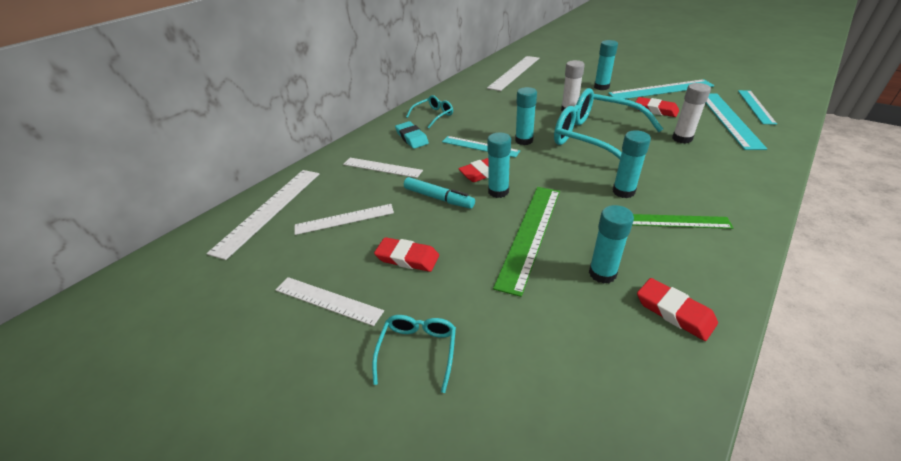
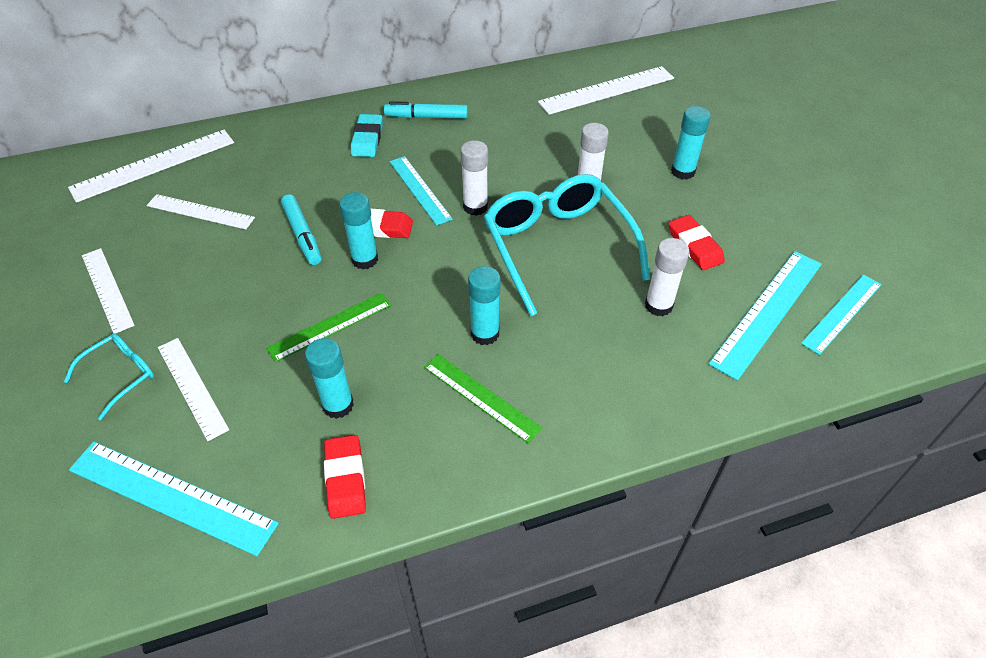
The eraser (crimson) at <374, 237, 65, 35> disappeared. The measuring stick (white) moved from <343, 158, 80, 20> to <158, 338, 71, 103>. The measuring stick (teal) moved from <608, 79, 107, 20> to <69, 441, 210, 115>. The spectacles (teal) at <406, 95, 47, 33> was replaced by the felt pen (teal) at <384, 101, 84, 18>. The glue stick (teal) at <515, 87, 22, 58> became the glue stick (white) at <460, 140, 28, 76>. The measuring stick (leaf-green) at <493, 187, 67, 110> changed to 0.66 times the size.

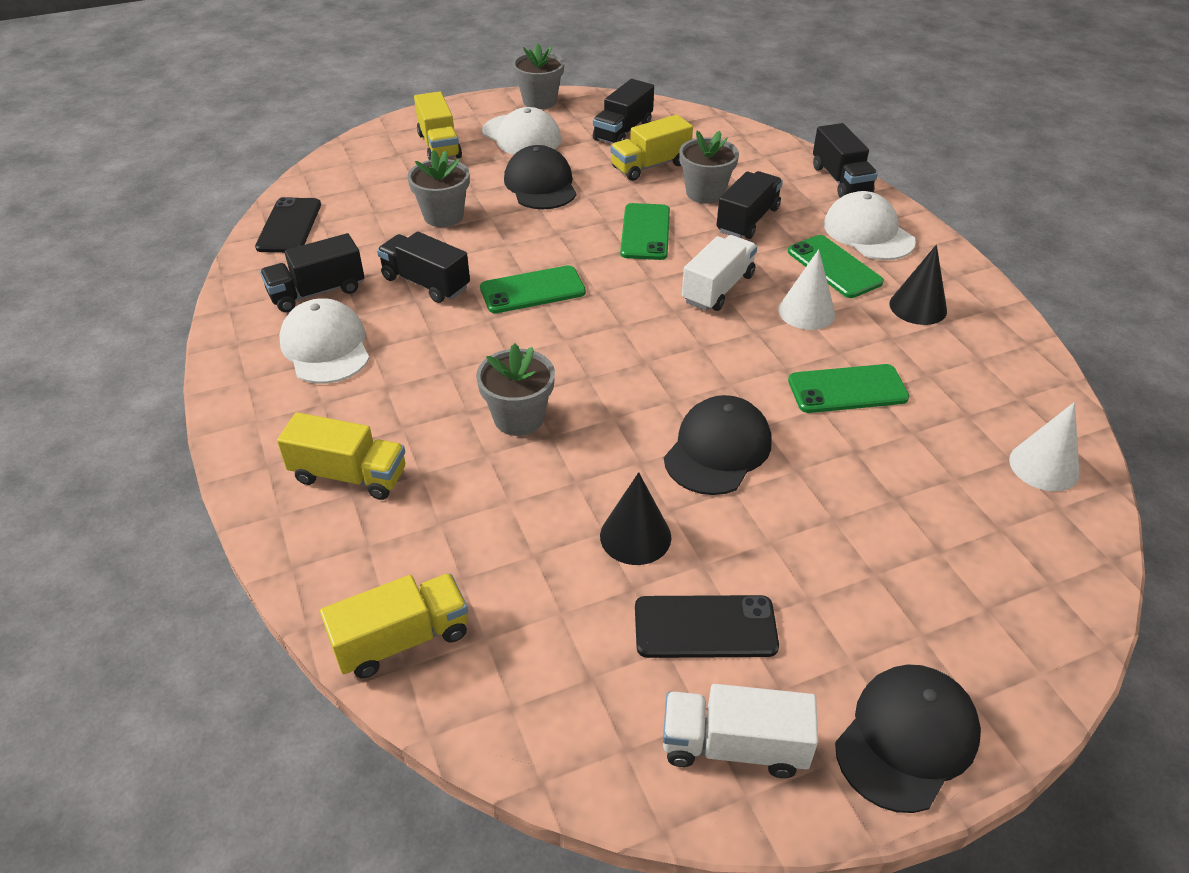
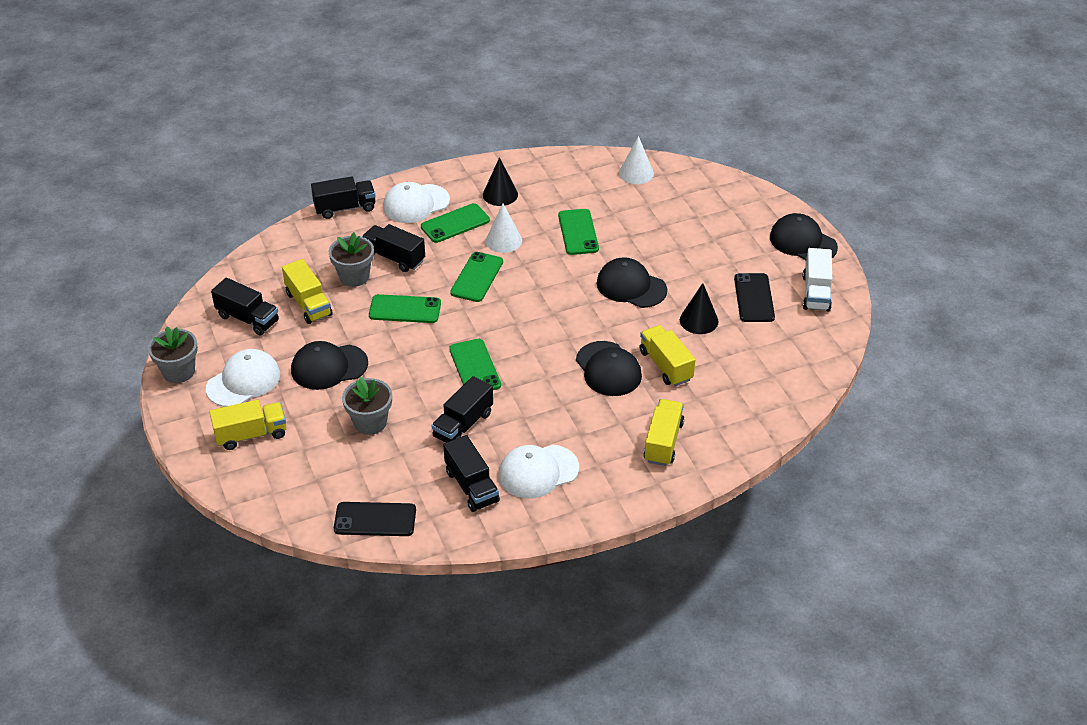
The lorry (yellow) moved from <320, 573, 148, 105> to <639, 325, 56, 61>. The plant pot (gray) at <476, 343, 79, 93> was replaced by the cap (black) at <576, 341, 66, 55>. The lorry (white) at <682, 235, 75, 76> was replaced by the smartphone (leaf-green) at <450, 252, 53, 50>.

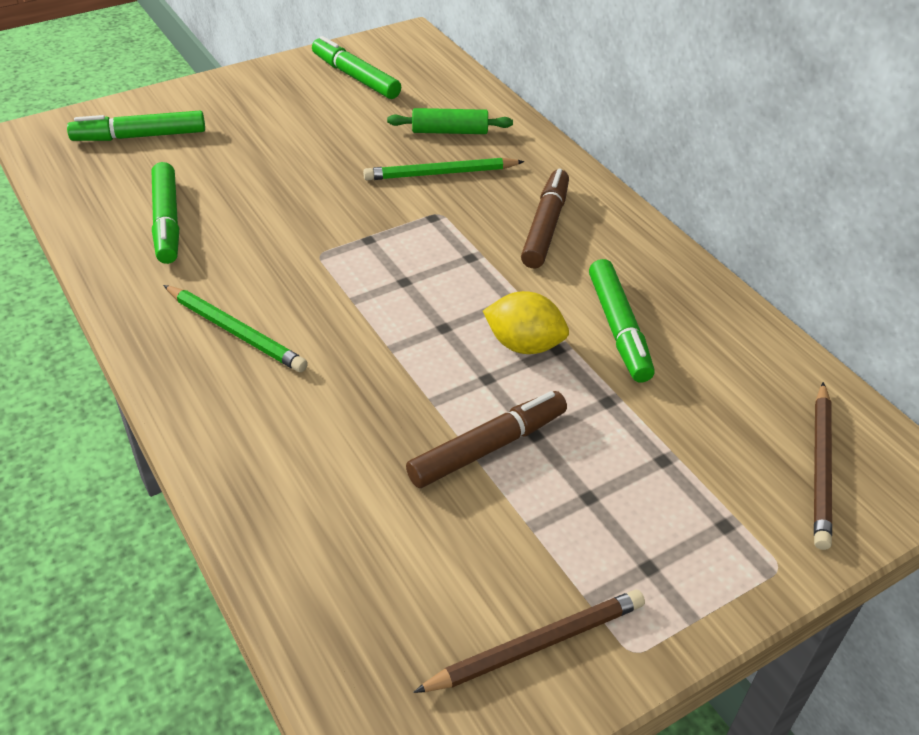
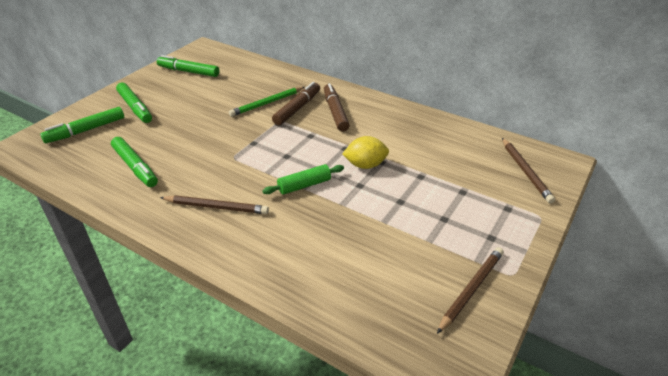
The rolling pin (leaf-green) moved from <387, 108, 126, 26> to <262, 164, 82, 31>. The felt pen (brown) moved from <406, 391, 161, 97> to <272, 82, 48, 43>. The felt pen (leaf-green) moved from <589, 259, 66, 123> to <116, 82, 36, 41>. The pencil (leaf-green) at <163, 285, 145, 87> became the pencil (brown) at <160, 195, 109, 19>.

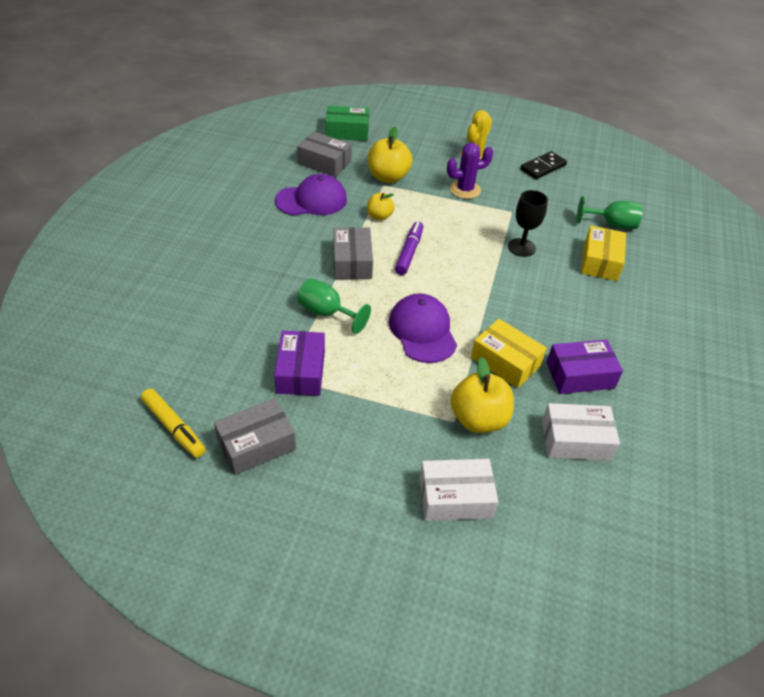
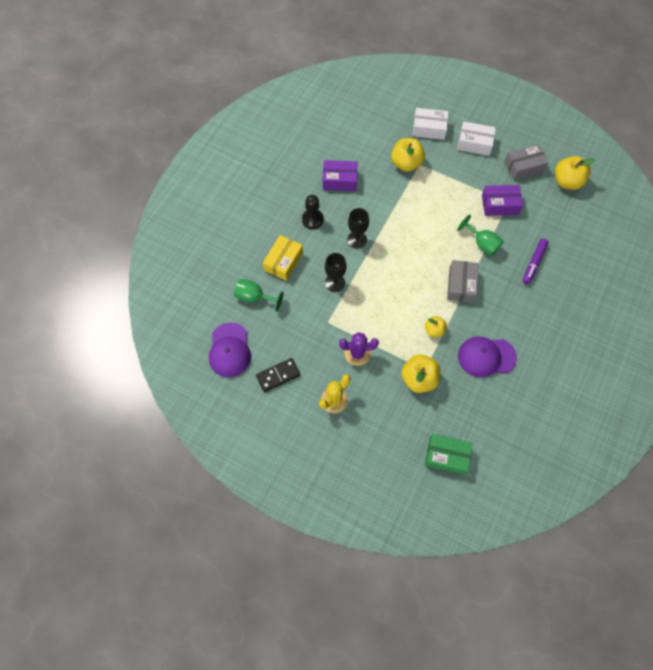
The box (gray) at <297, 132, 55, 45> disappeared. The box (yellow) at <471, 319, 76, 69> disappeared. The game pawn (black) at <302, 195, 22, 34> appeared. The wine glass (black) at <347, 208, 22, 41> appeared. The cap (royal purple) moved from <389, 293, 68, 70> to <209, 322, 42, 55>. The felt pen (royal purple) moved from <395, 221, 28, 54> to <523, 239, 26, 46>. The box (white) moved from <542, 403, 78, 58> to <457, 121, 39, 35>. The felt pen (yellow) at <141, 389, 65, 69> was replaced by the toy apple (yellow) at <555, 156, 40, 34>. The box (royal purple) at <274, 331, 51, 65> turned 75 degrees clockwise.

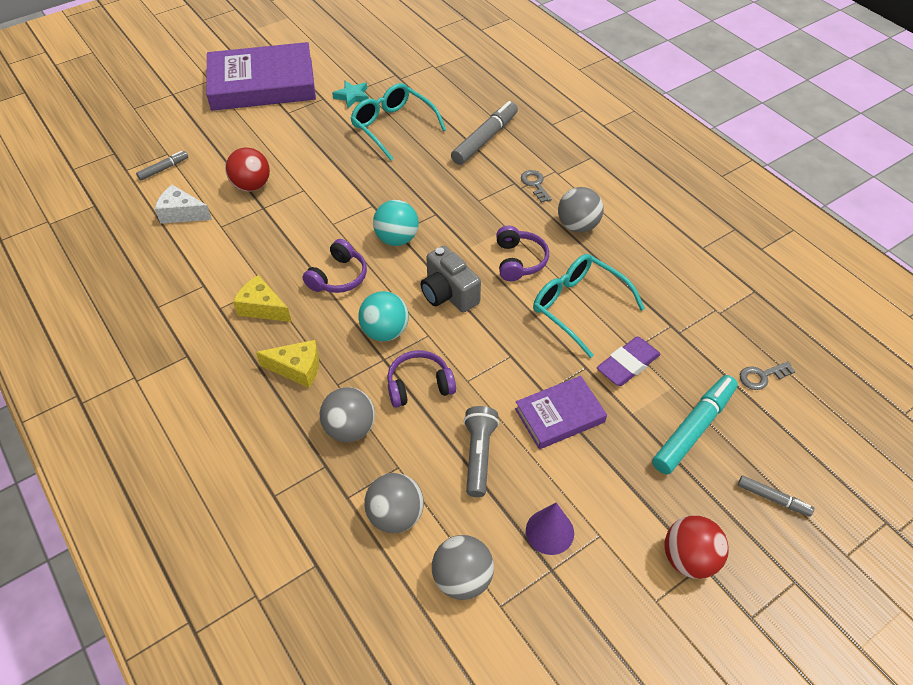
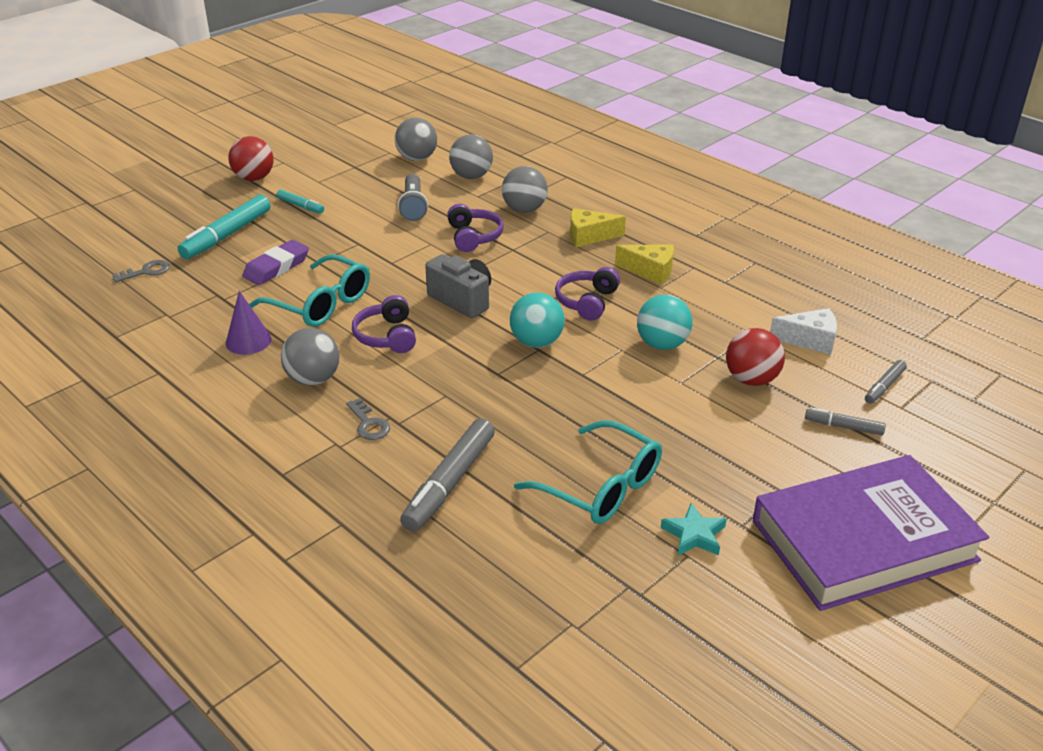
The book (royal purple) at <515, 376, 92, 73> disappeared. The felt pen (teal) at <276, 189, 48, 25> appeared. The play ball (teal) moved from <358, 291, 51, 50> to <637, 295, 55, 55>. The solid cone (royal purple) moved from <526, 503, 48, 52> to <226, 291, 45, 64>. The felt pen (gray) moved from <738, 475, 76, 42> to <805, 408, 81, 27>. The over-ear headphones (royal purple) at <387, 350, 69, 58> turned 75 degrees counterclockwise.

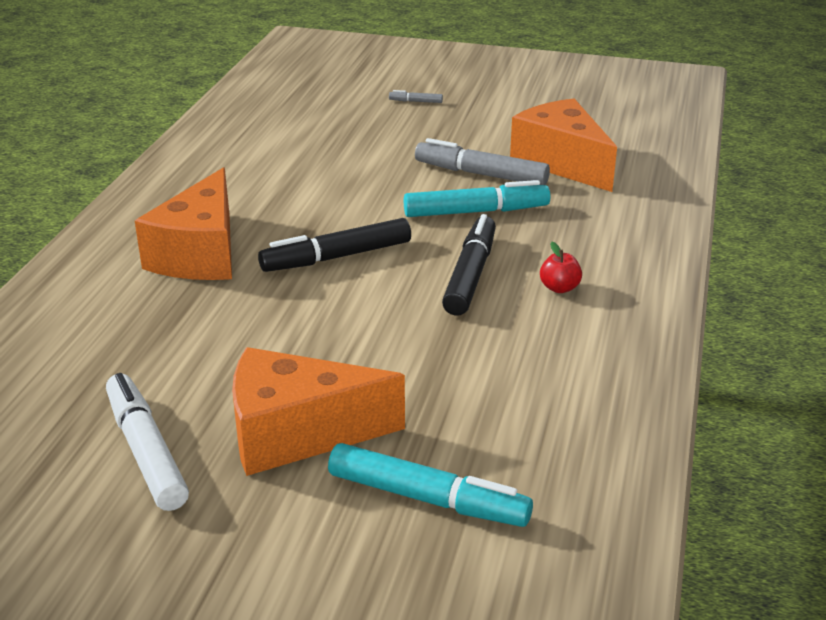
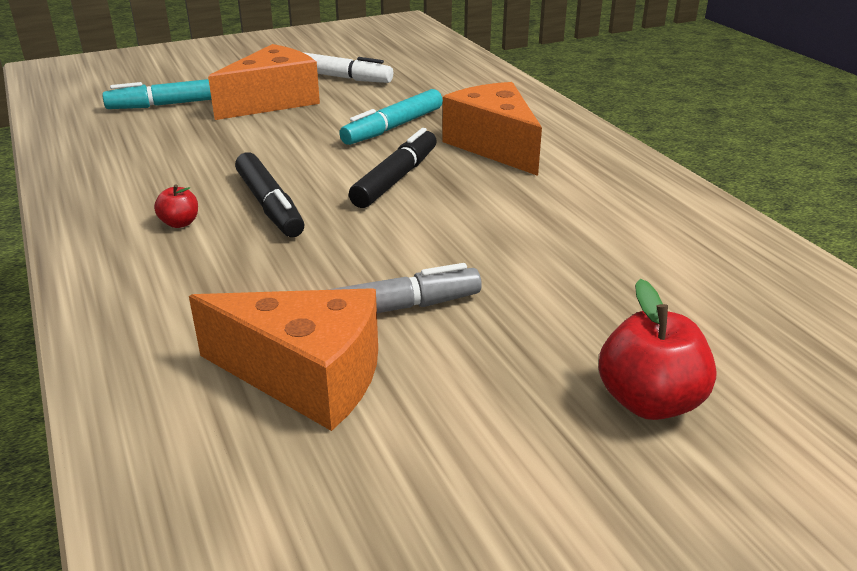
The felt pen (teal) moved from <404, 180, 147, 37> to <339, 89, 104, 56>. The felt pen (gray) at <389, 90, 54, 13> was replaced by the toy apple (crimson) at <599, 279, 118, 141>.

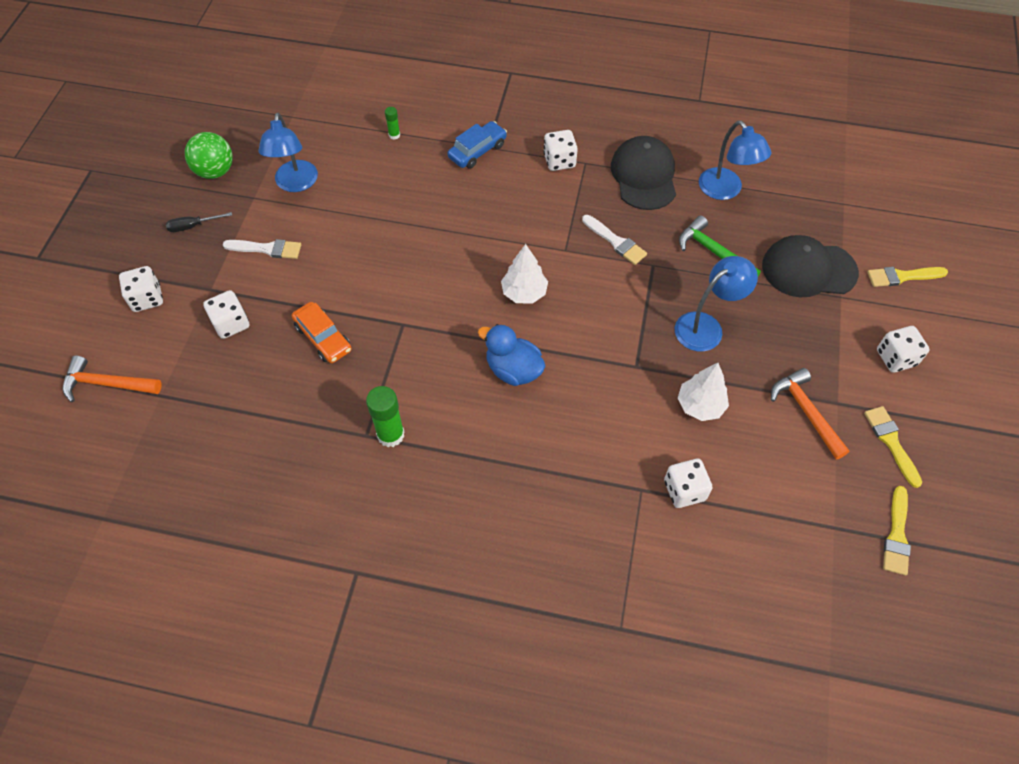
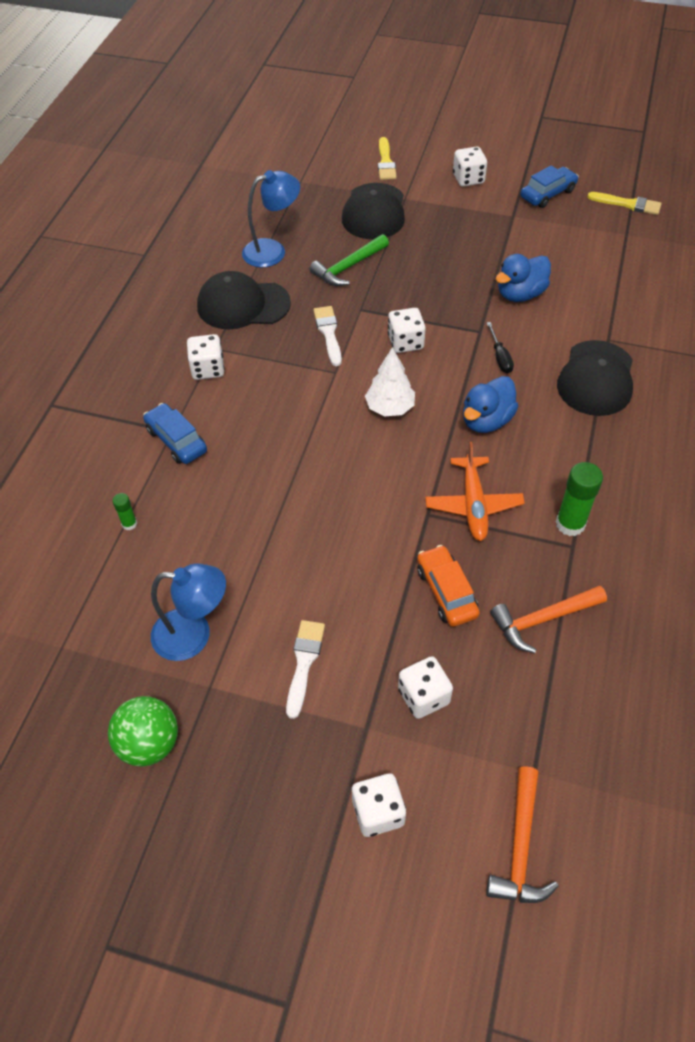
The lamp (blue) at <675, 256, 83, 96> disappeared. The plane (orange) at <425, 442, 100, 99> appeared. The cap (black) at <557, 340, 76, 76> appeared. The screwdriver (black) moved from <166, 212, 66, 20> to <487, 322, 27, 51>. The die (white) moved from <664, 459, 49, 49> to <388, 308, 38, 45>. The carpenter's hammer (orange) moved from <771, 368, 78, 92> to <490, 586, 117, 67>. The toy tree (white) at <678, 363, 51, 58> was replaced by the duck (blue) at <496, 254, 55, 48>. The paint brush (yellow) at <864, 406, 58, 82> was replaced by the car (blue) at <521, 165, 58, 43>. The car (orange) at <292, 302, 59, 61> turned 75 degrees counterclockwise. The paint brush (white) at <582, 215, 65, 50> turned 60 degrees counterclockwise.

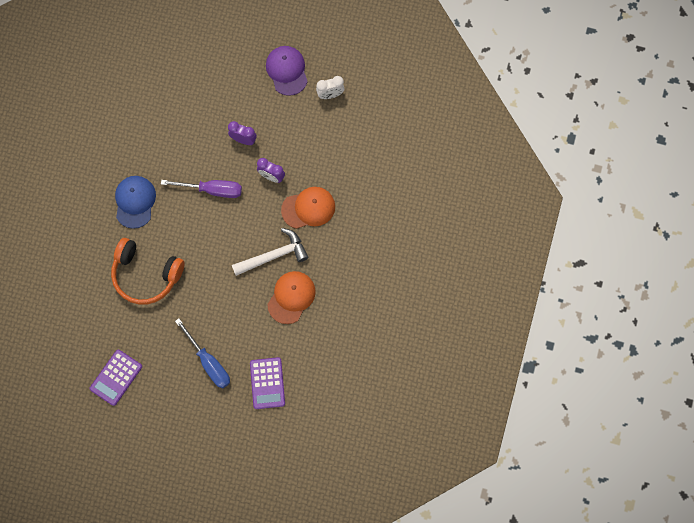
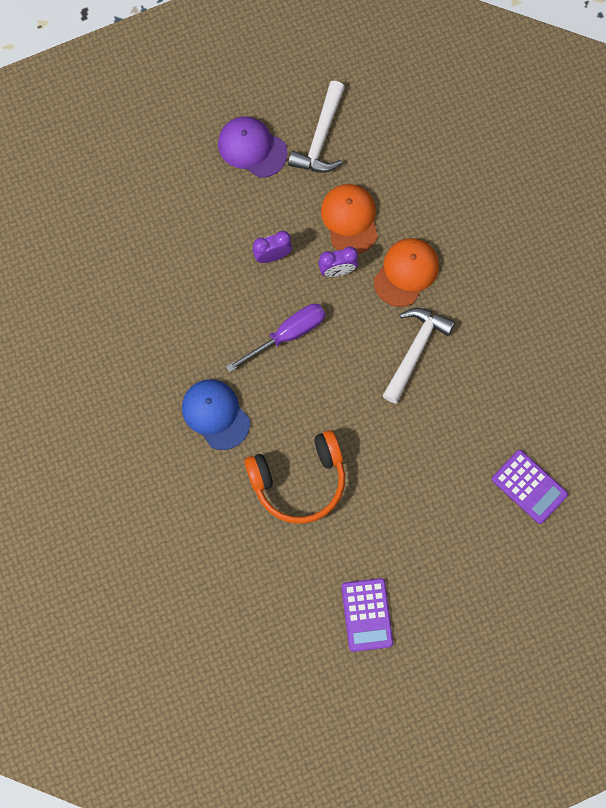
The screwdriver (blue) at <175, 318, 55, 70> disappeared. The cap (orange) moved from <267, 271, 49, 53> to <321, 184, 57, 70>. The clock (white) at <316, 76, 28, 23> was replaced by the carpenter's hammer (white) at <288, 81, 57, 92>.

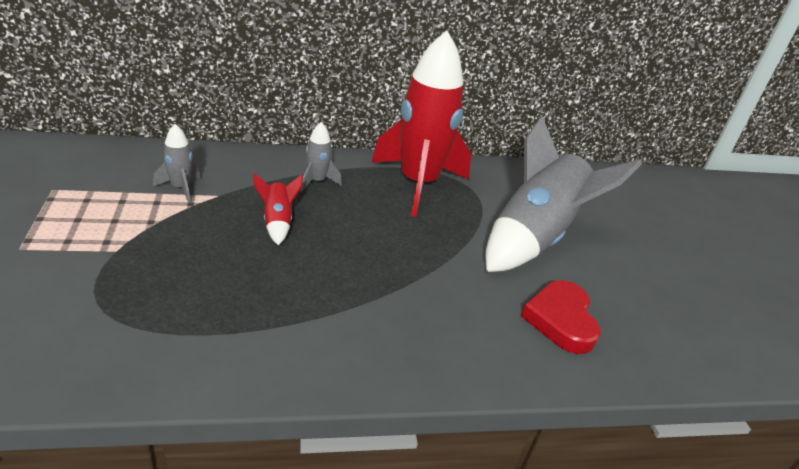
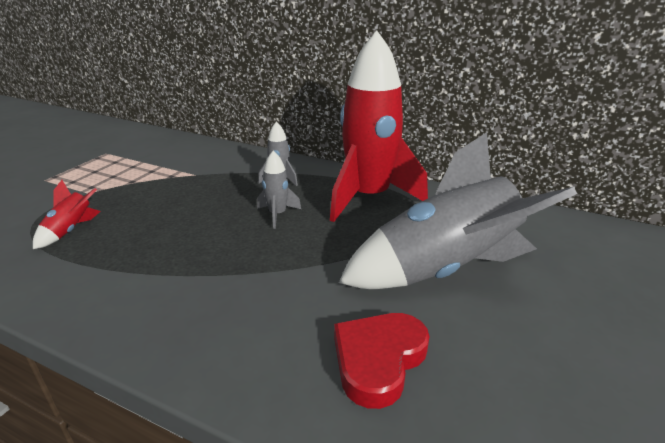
The spaceship (gray) moved from <153, 124, 47, 78> to <257, 151, 44, 78>. The spaceship (crimson) moved from <253, 173, 50, 72> to <33, 180, 68, 69>.

